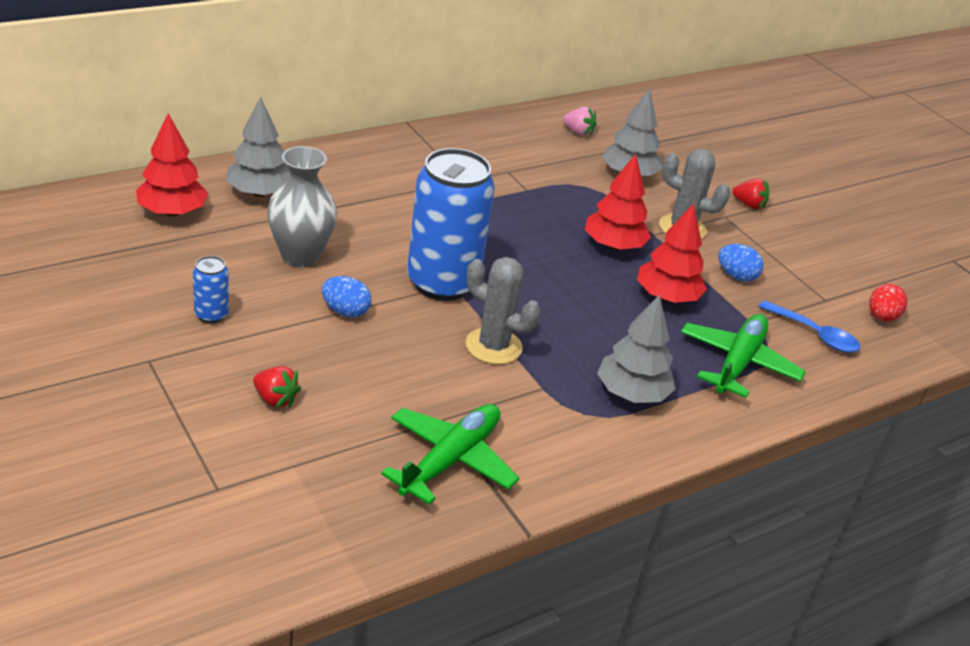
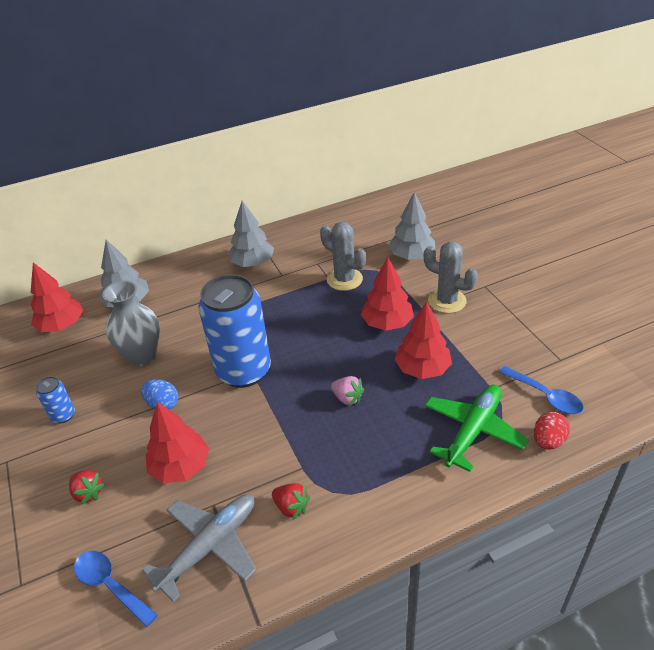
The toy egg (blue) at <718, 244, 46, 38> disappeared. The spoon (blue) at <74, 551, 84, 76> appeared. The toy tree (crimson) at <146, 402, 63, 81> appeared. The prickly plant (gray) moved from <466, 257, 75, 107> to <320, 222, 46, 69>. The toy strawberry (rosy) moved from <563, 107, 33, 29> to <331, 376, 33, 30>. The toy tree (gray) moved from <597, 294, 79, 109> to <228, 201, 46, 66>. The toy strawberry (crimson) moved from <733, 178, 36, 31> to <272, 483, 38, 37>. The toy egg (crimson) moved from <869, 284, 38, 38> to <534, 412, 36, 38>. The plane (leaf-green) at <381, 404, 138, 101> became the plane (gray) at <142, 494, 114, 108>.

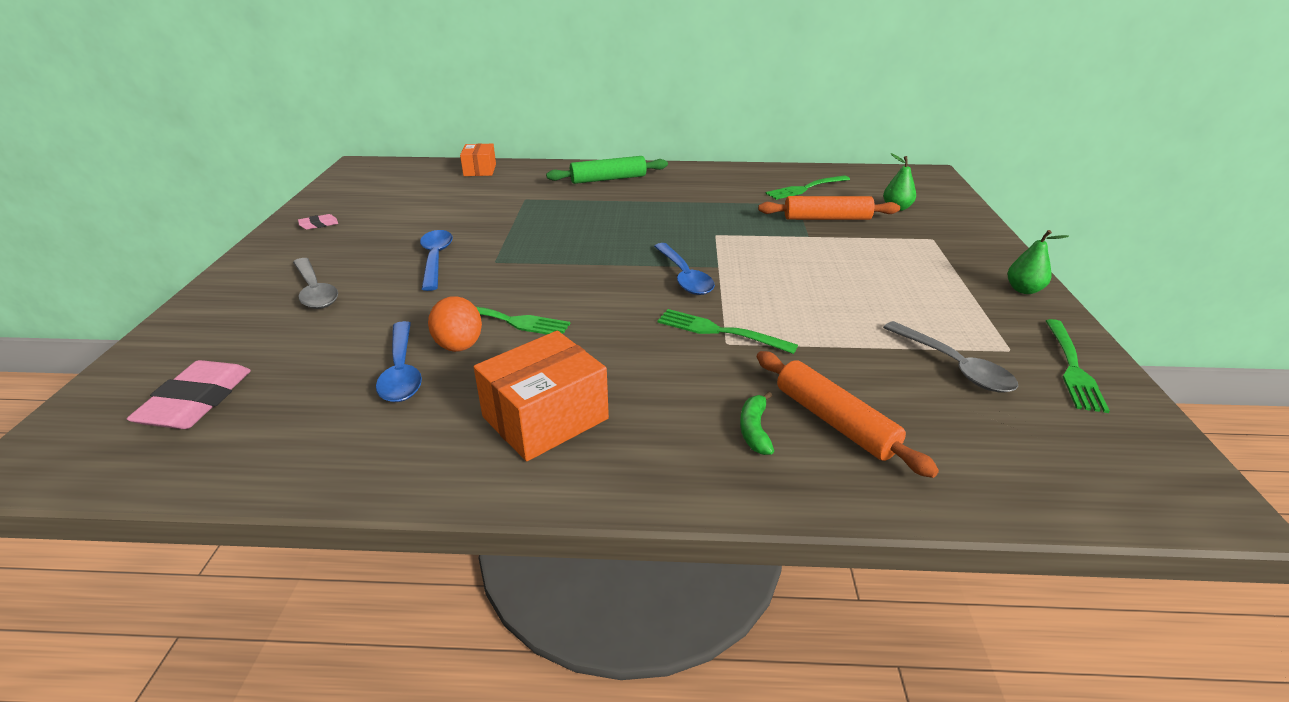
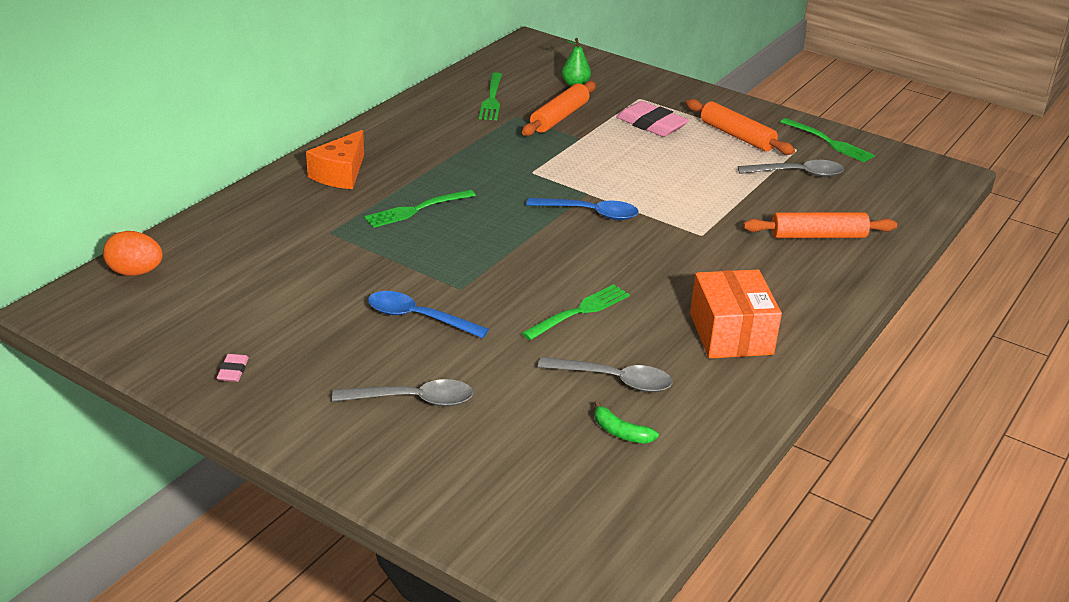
The box (orange) at <460, 144, 36, 32> disappeared. The pear fruit (leaf-green) at <1008, 230, 61, 64> disappeared. The rolling pin (orange) at <686, 99, 109, 56> appeared. The eraser (rosy) moved from <127, 360, 124, 69> to <616, 101, 73, 36>. The toy egg (orange) moved from <428, 296, 54, 56> to <103, 231, 60, 45>. The table fork (leaf-green) moved from <657, 309, 141, 45> to <364, 189, 112, 39>. The banana fruit (leaf-green) moved from <740, 392, 34, 63> to <594, 400, 65, 44>. The rolling pin (leaf-green) at <546, 156, 122, 28> was replaced by the piece of cheese (orange) at <306, 130, 58, 59>. The spoon (blue) at <376, 321, 46, 81> became the spoon (gray) at <538, 357, 134, 35>.

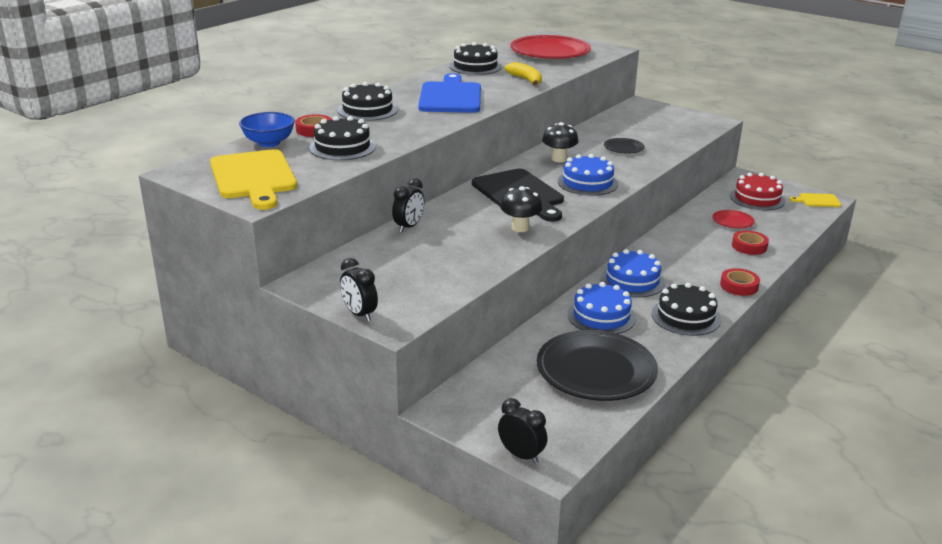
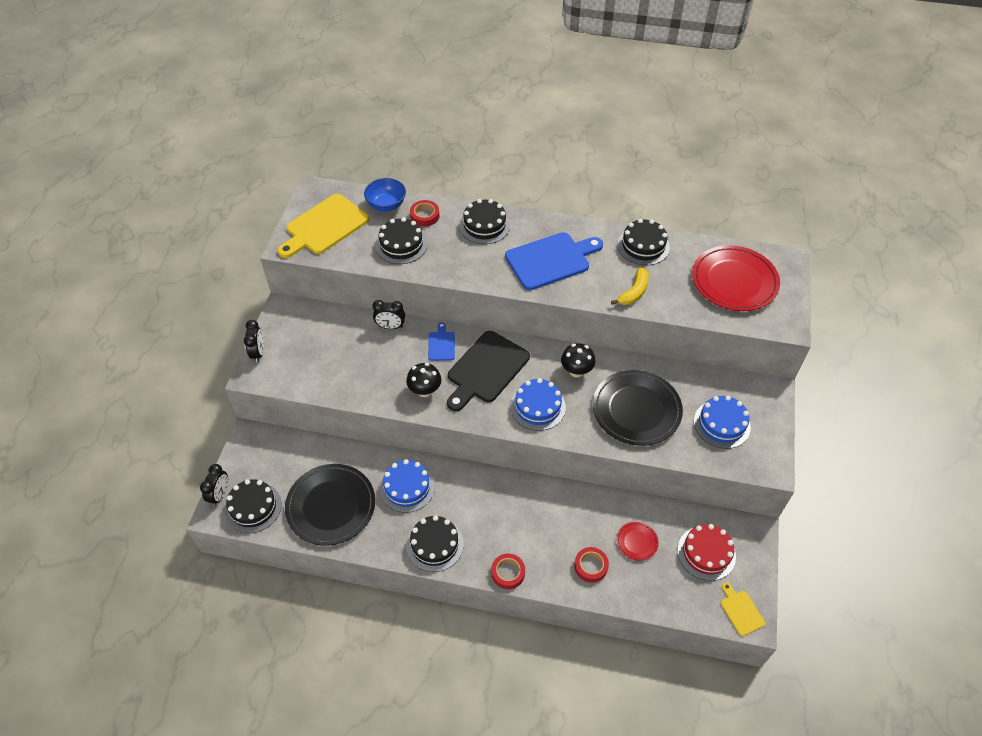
The gateau (black) at <225, 479, 57, 54> appeared. The cutting board (blue) at <428, 322, 27, 39> appeared. The gateau (blue) moved from <600, 249, 65, 48> to <694, 396, 57, 53>. The clock (black) at <340, 258, 38, 63> turned 150 degrees clockwise. The plate (black) at <604, 138, 41, 15> changed to 2.20 times the size.

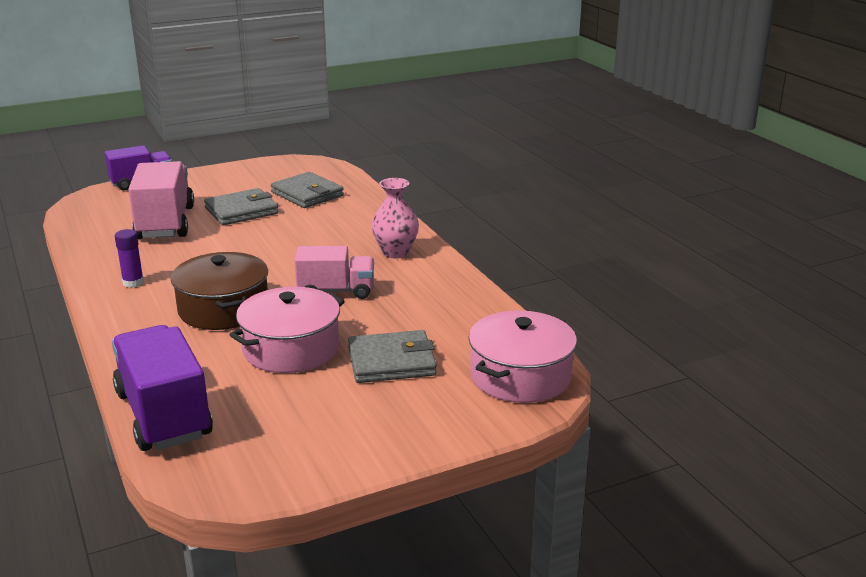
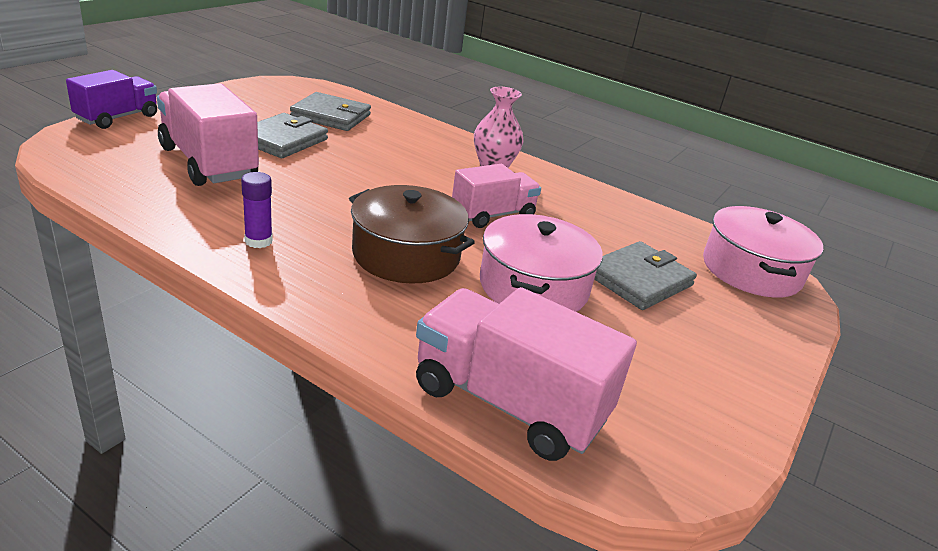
The lorry (royal purple) at <112, 325, 101, 126> became the lorry (rosy) at <416, 287, 221, 174>.

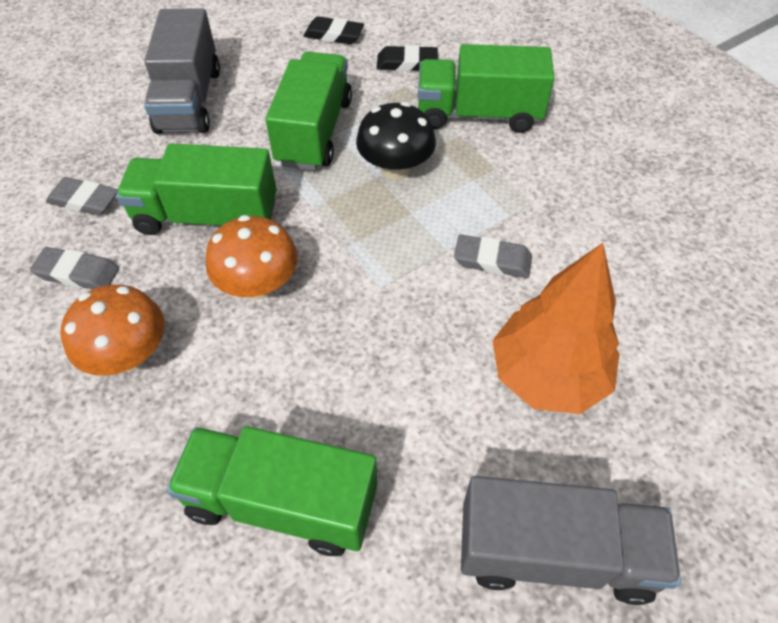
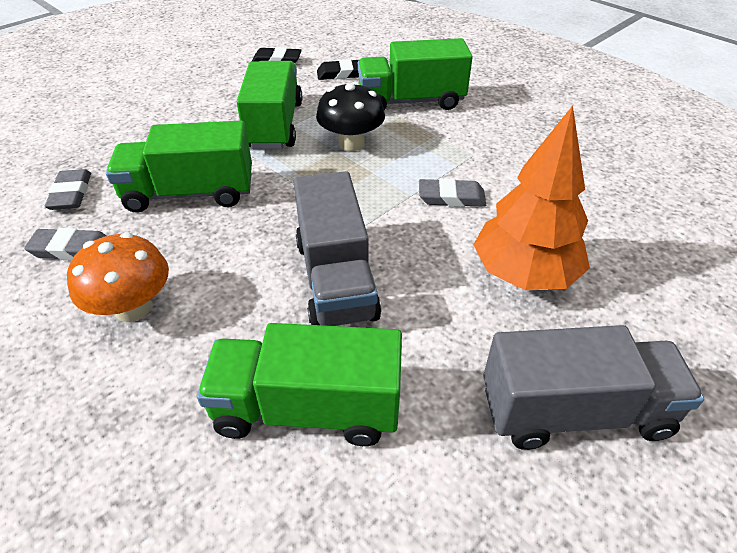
The toadstool (orange) at <206, 215, 92, 85> disappeared. The lorry (gray) moved from <144, 8, 76, 126> to <294, 171, 87, 155>. The eraser (gray) at <46, 177, 72, 39> turned 75 degrees clockwise.

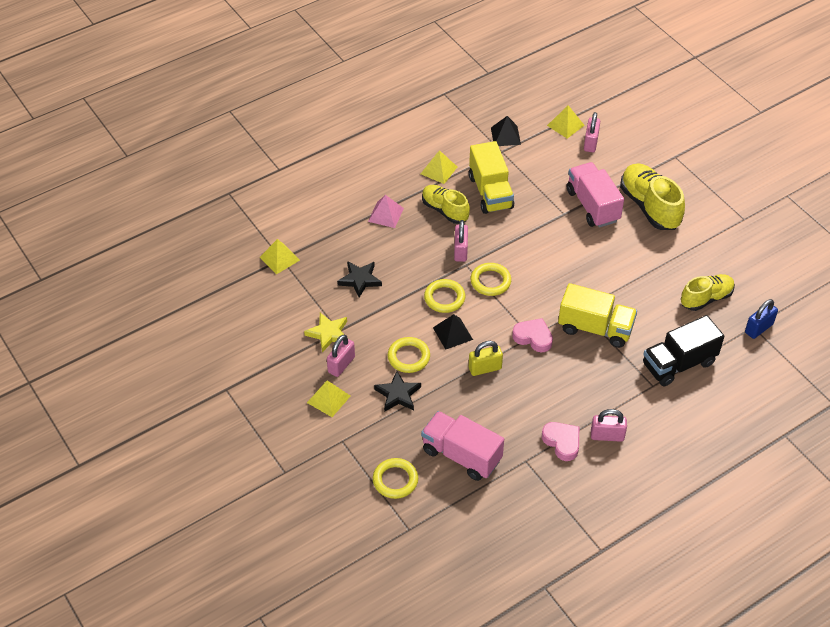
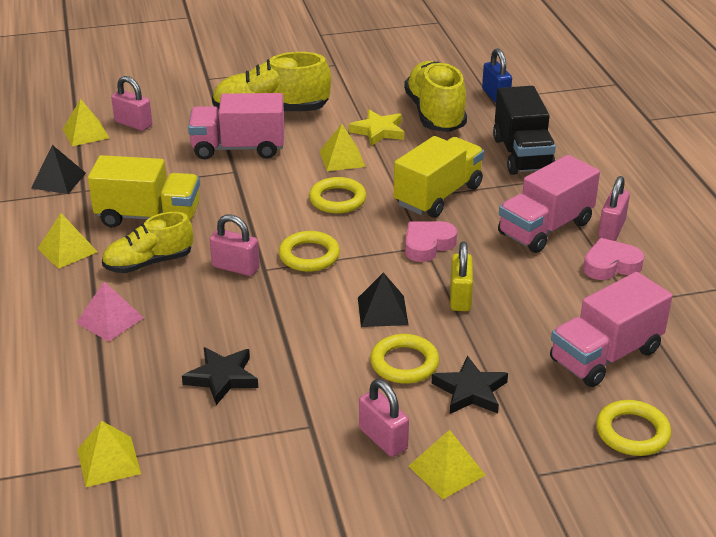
The pyramid (yellow) at <320, 124, 46, 47> appeared. The lorry (rosy) at <498, 155, 102, 98> appeared. The five-pointed star (yellow) moved from <304, 313, 43, 39> to <349, 110, 55, 36>. The torus (yellow) moved from <424, 279, 41, 34> to <309, 177, 57, 37>. The sneaker (yellow) at <681, 274, 54, 37> changed to 1.52 times the size.

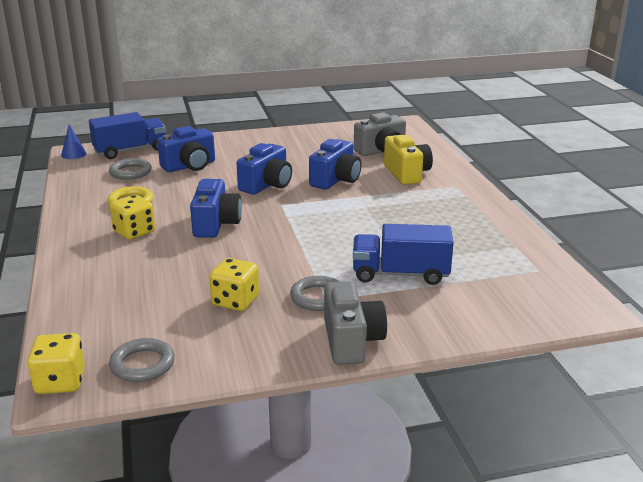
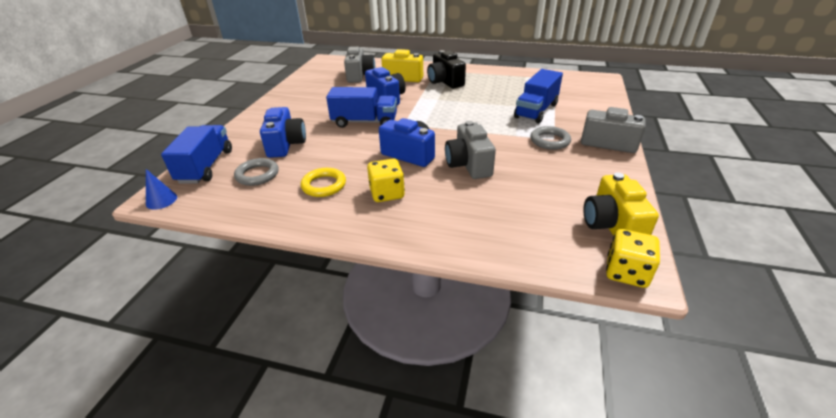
The die (yellow) at <209, 258, 50, 53> disappeared. The compact camera (black) at <427, 50, 39, 38> appeared. The compact camera (gray) at <445, 121, 51, 58> appeared. The torus (gray) at <109, 338, 66, 44> was replaced by the compact camera (yellow) at <583, 172, 76, 64>. The compact camera (blue) at <237, 143, 55, 52> was replaced by the lorry (blue) at <326, 87, 71, 41>.

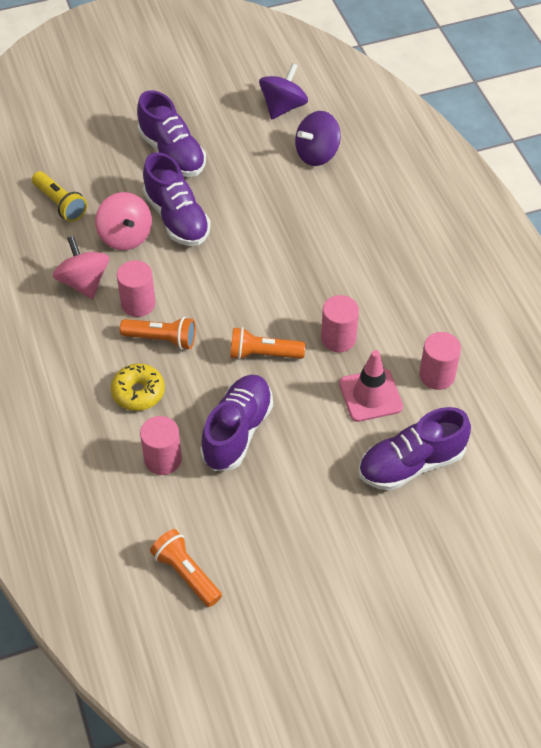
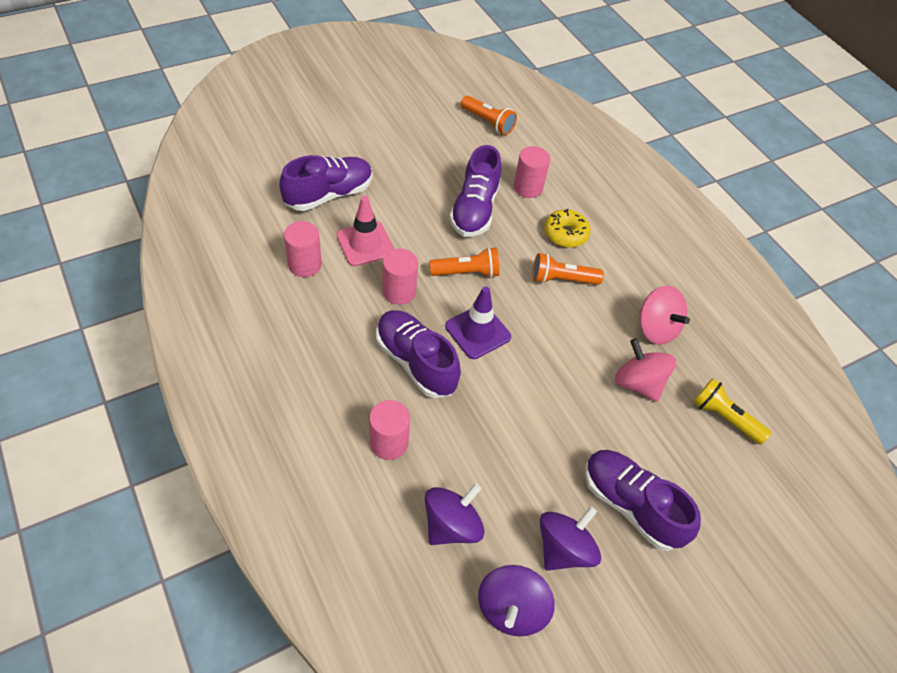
The road cone (royal purple) at <445, 286, 66, 73> appeared. The spinning top (royal purple) at <540, 506, 61, 65> appeared. The cylinder shape (rosy) moved from <117, 260, 39, 57> to <369, 400, 41, 60>. The sneaker (royal purple) moved from <143, 152, 68, 94> to <376, 310, 85, 88>.

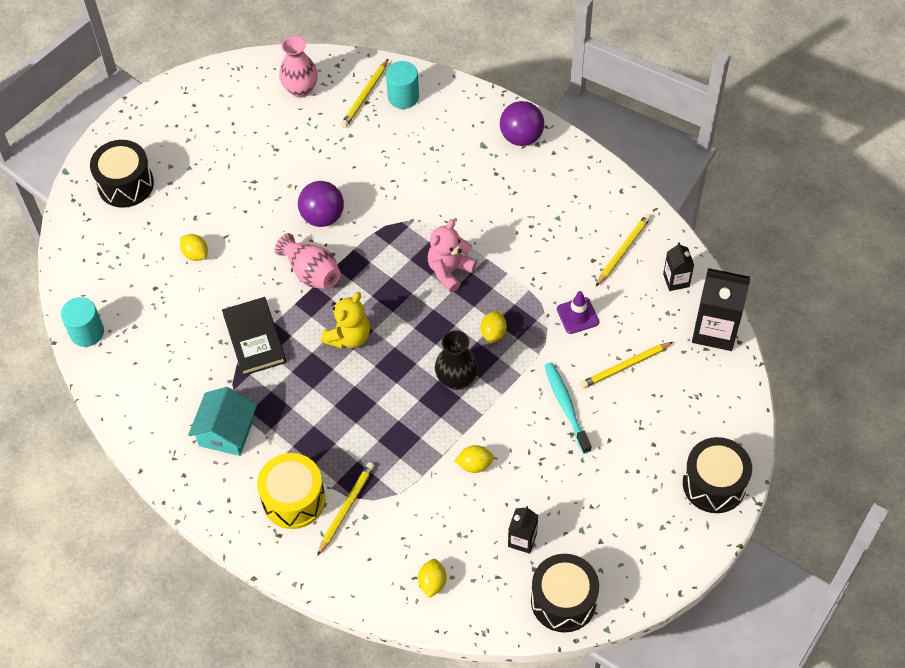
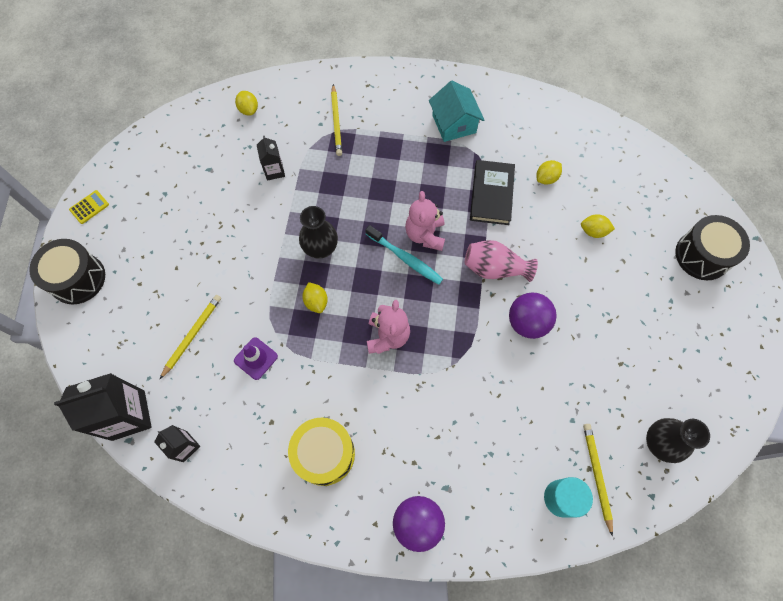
The cylinder shape (teal) at <61, 297, 43, 50> disappeared. The drum (black) at <531, 554, 68, 78> disappeared. The pencil (yellow) at <596, 214, 55, 72> disappeared. The pocket calculator (yellow) at <69, 190, 40, 34> appeared. The drum (yellow) moved from <257, 453, 68, 76> to <288, 418, 67, 68>. The citrus fruit (yellow) moved from <455, 445, 39, 28> to <537, 160, 25, 25>. The carton (black) moved from <508, 506, 30, 48> to <257, 136, 28, 45>. The tooth brush (teal) moved from <544, 362, 47, 92> to <365, 225, 78, 60>. The flower vase (rosy) at <279, 36, 39, 62> became the flower vase (black) at <646, 418, 64, 45>. The stuffed bear (yellow) at <321, 292, 49, 57> became the stuffed bear (rosy) at <405, 191, 40, 60>. The book (black) at <222, 297, 64, 79> turned 60 degrees clockwise.

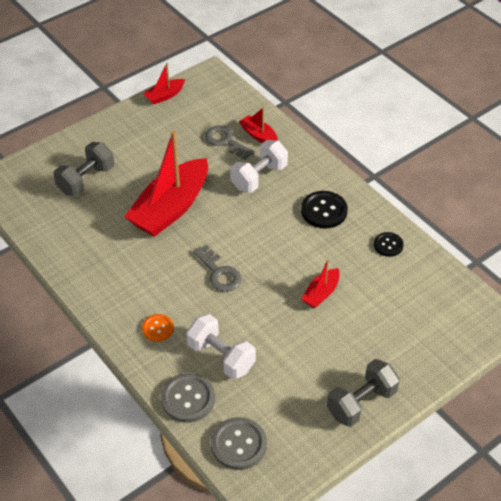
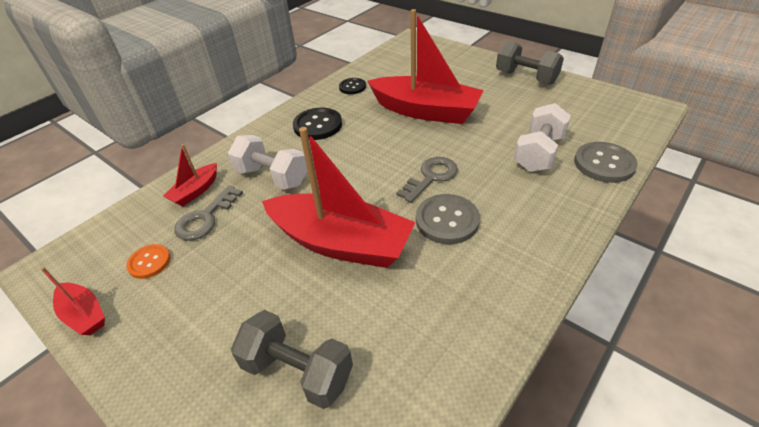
The sewing button (orange) moved from <142, 314, 32, 28> to <126, 244, 45, 35>. The sewing button (gray) moved from <211, 417, 56, 53> to <416, 194, 64, 50>. The boat (crimson) at <301, 259, 39, 49> changed to 2.18 times the size.

